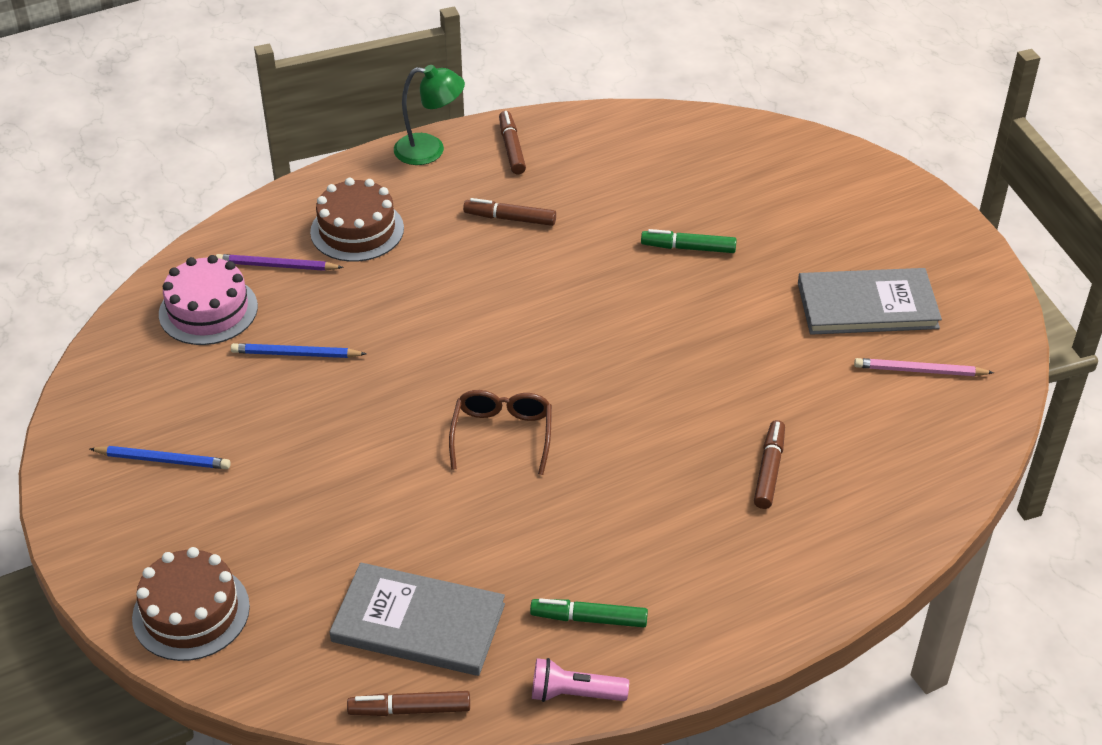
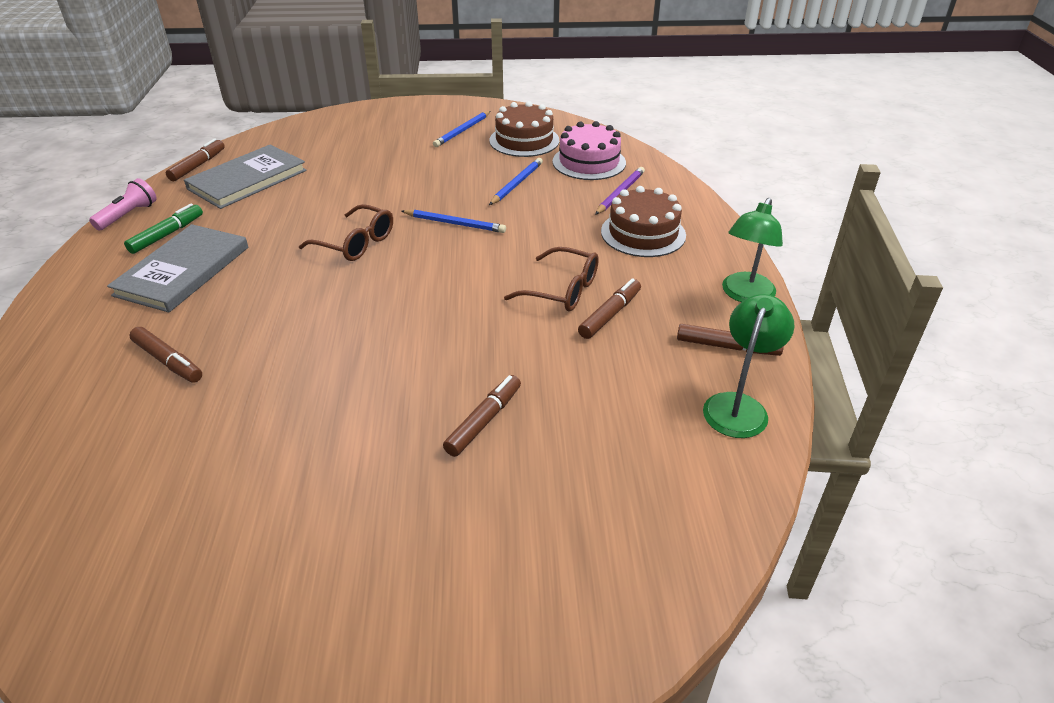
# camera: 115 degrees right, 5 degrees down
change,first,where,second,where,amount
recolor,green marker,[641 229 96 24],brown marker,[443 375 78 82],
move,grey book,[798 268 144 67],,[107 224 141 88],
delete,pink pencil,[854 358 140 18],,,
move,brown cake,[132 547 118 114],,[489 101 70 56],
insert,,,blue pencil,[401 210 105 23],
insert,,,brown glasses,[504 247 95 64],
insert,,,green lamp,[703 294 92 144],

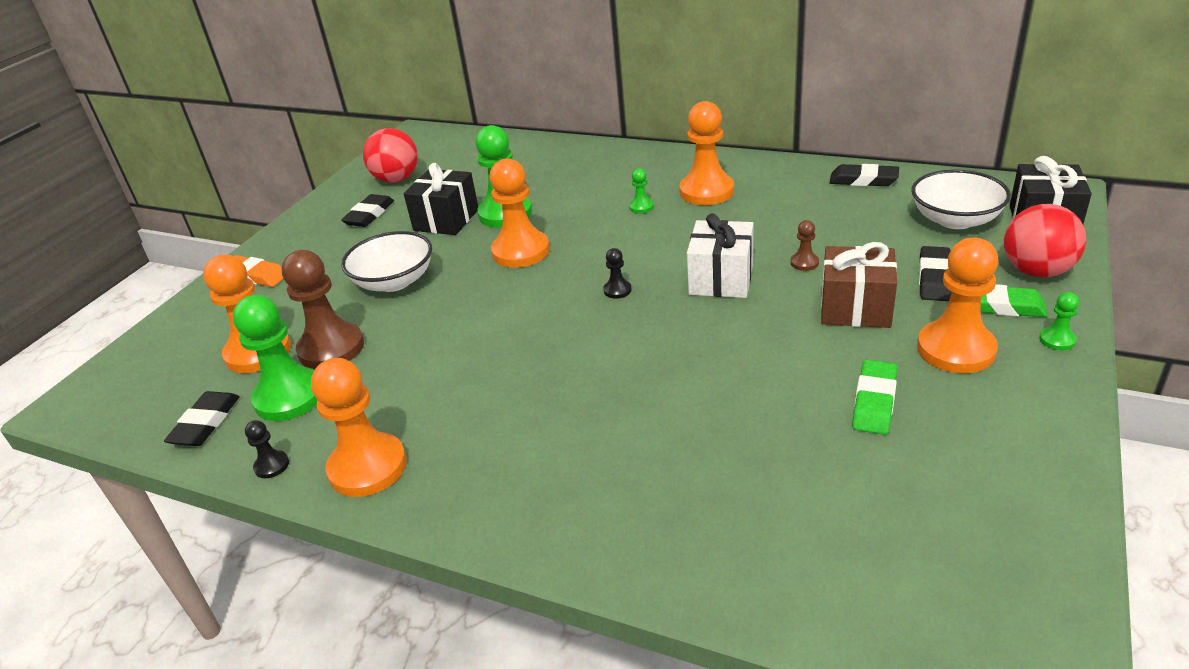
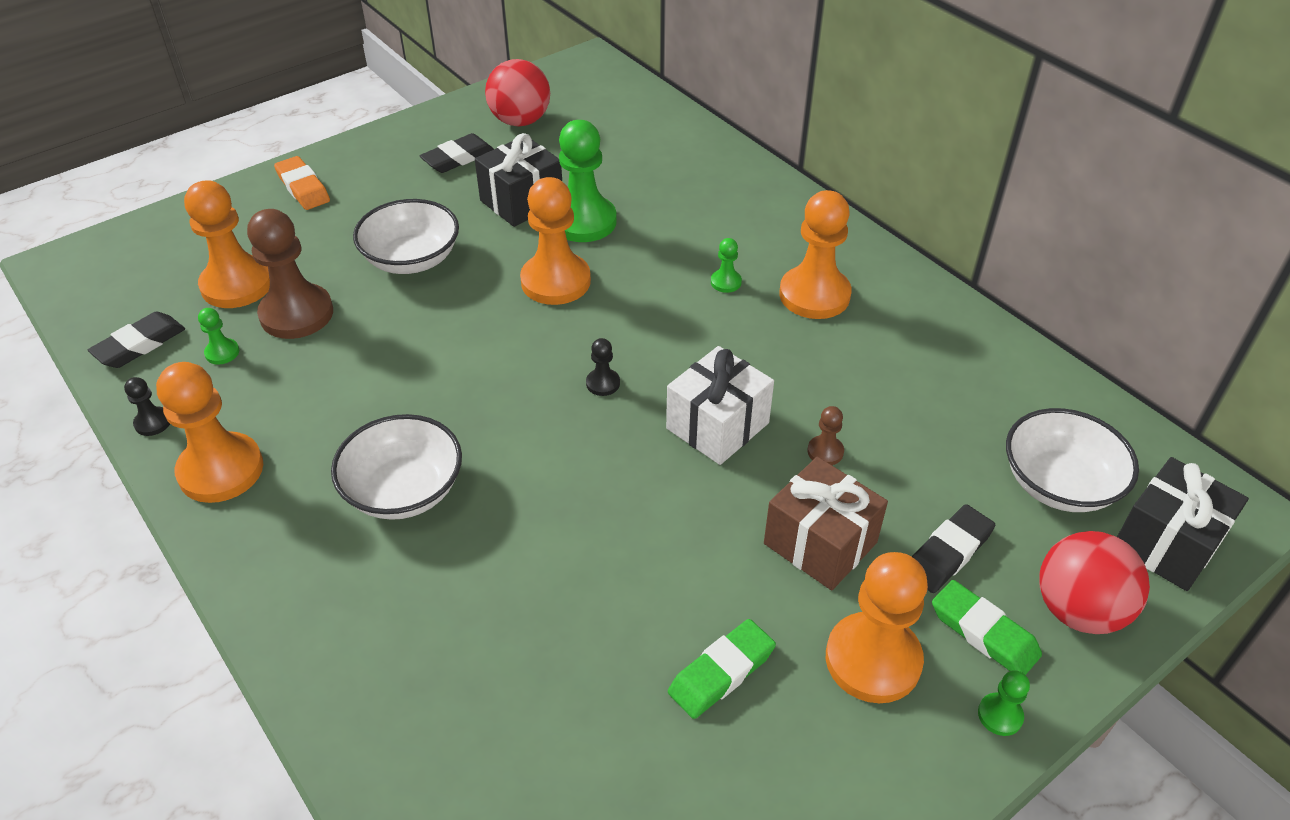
# camera: 25 degrees right, 10 degrees up
change,first,where,second,where,amount
delete,black eraser,[830 164 69 22],,,
resize,green pawn,[233 295 84 126],,[198 308 41 57],x0.44
insert,,,white bowl,[331 414 131 106],

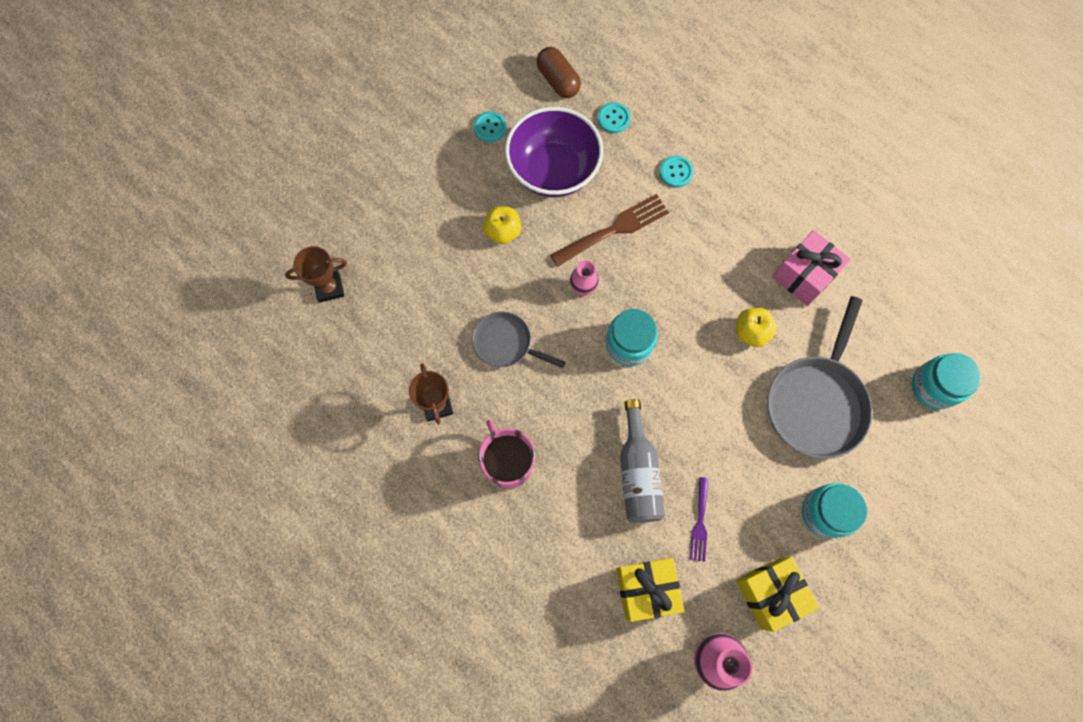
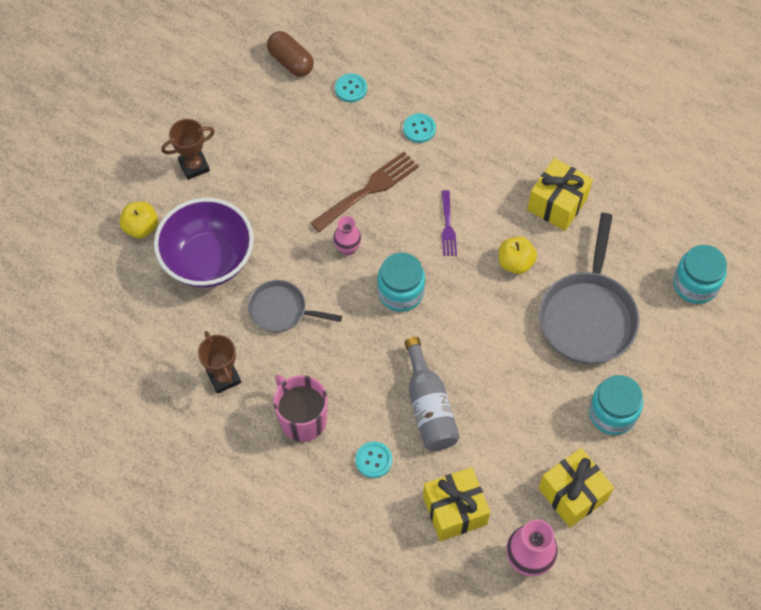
# camera: 10 degrees left, 10 degrees down
change,first,where,second,where,amount
move,purple bowl,[505 107 98 90],,[154 198 100 90],
move,turquoise button,[473 111 34 32],,[355 442 37 36],
move,yellow apple,[483 206 39 38],,[119 202 39 37],
recolor,pink gift,[773 230 78 76],yellow gift,[527 158 66 73],
move,brown trophy,[285 246 62 57],,[161 119 54 61],
move,purple fork,[690 477 18 85],,[441 190 16 66],

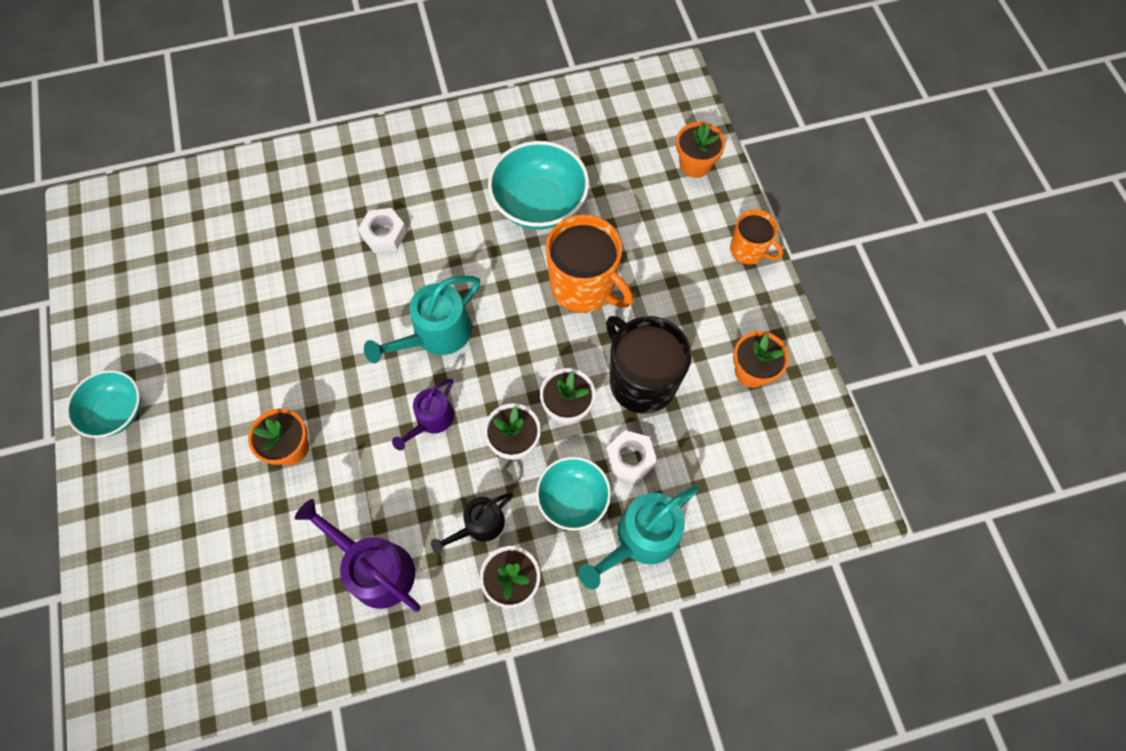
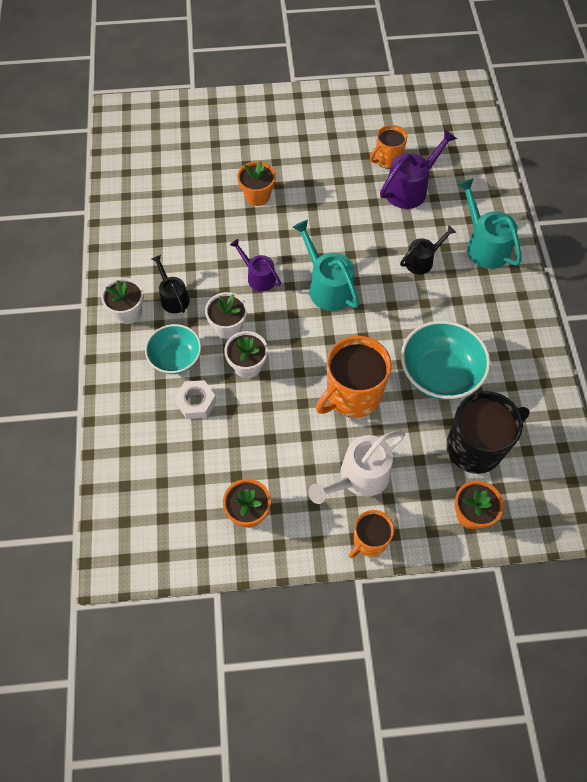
# camera: 100 degrees right, 5 degrees down
change,first,where,second,where,amount
replace,white nut,[358 208 49 45],black watering can,[400 225 56 49],
move,black mug,[606 316 86 98],,[447 391 83 83],
delete,turquoise bowl,[66 370 75 68],,,
move,turquoise watering can,[578 485 121 104],,[457 178 65 91],
move,purple watering can,[295 499 126 113],,[380 129 77 80],
insert,,,orange mug,[370 125 37 44],
insert,,,white watering can,[308 431 97 73],

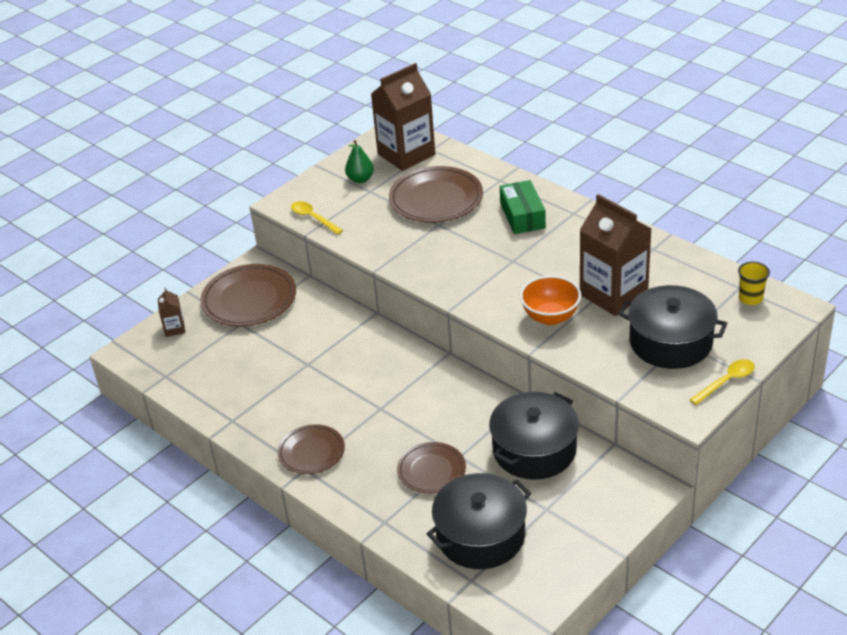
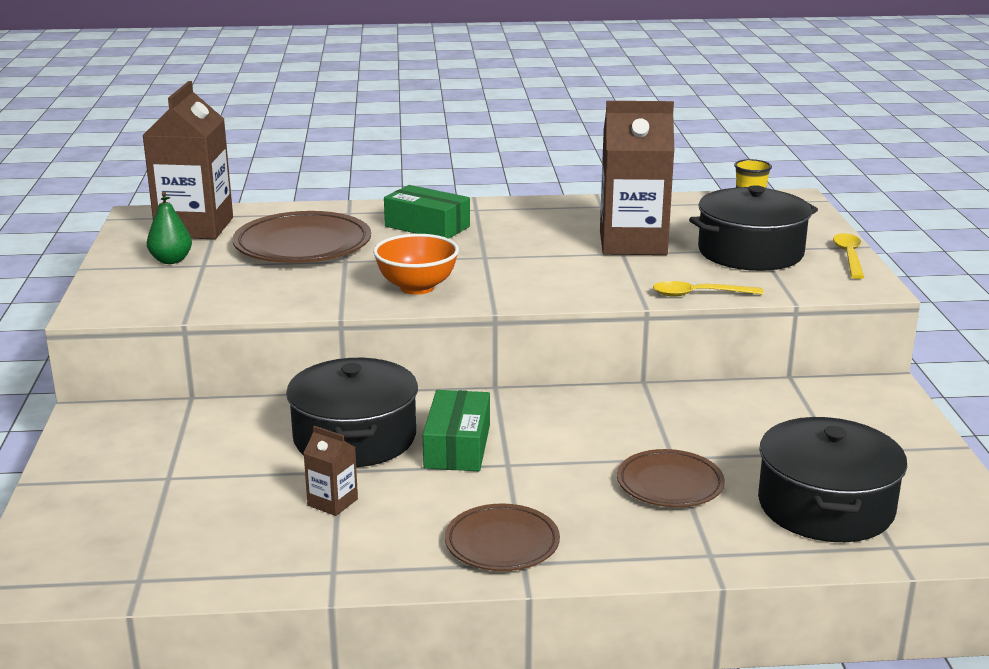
# camera: 50 degrees left, 15 degrees down
change,first,where,second,where,amount
move,yellow spoon,[291 201 52 34],,[653 281 111 16],
delete,brown plate,[200 264 96 62],,,
move,orange bowl,[520 275 61 50],,[373 234 86 61],
move,brown carton,[158 288 27 49],,[303 426 55 90],
move,black pot,[489 392 90 88],,[286 358 132 109],
insert,,,green box,[423 390 67 81],

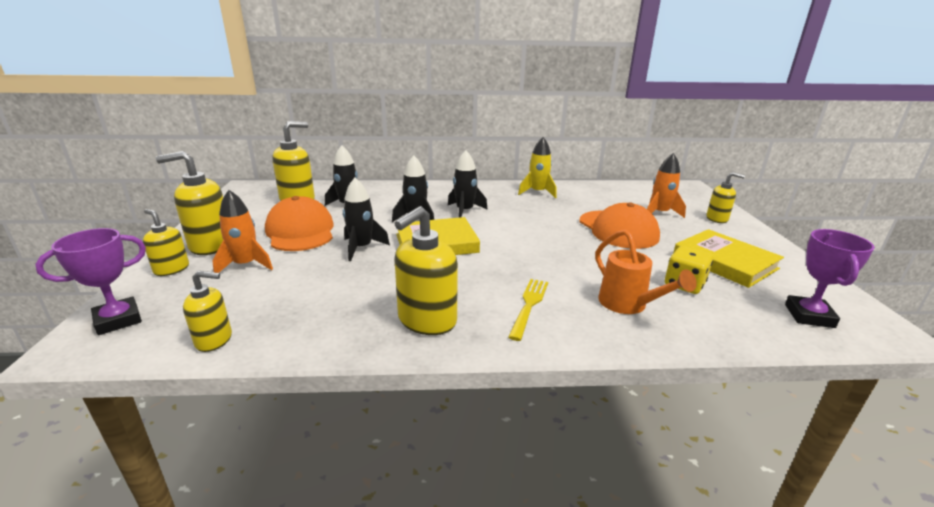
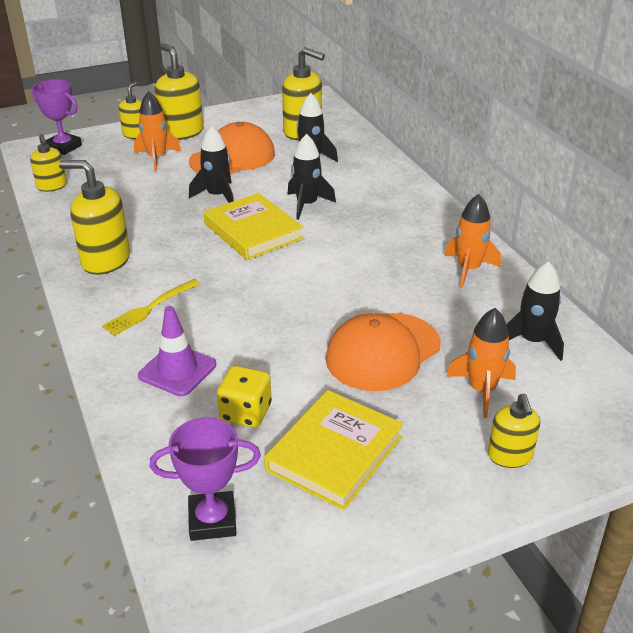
# camera: 70 degrees right, 10 degrees up
change,first,where,second,where,amount
recolor,yellow rocket,[518 137 39 61],orange rocket,[444 194 57 94],
move,black rocket,[448 151 40 67],,[506 261 58 100],
replace,orange watering can,[595 230 102 84],purple traffic cone,[138 306 78 91],
rotate,yellow fork,[508 279 40 62],,[102 279 98 57],135 degrees clockwise

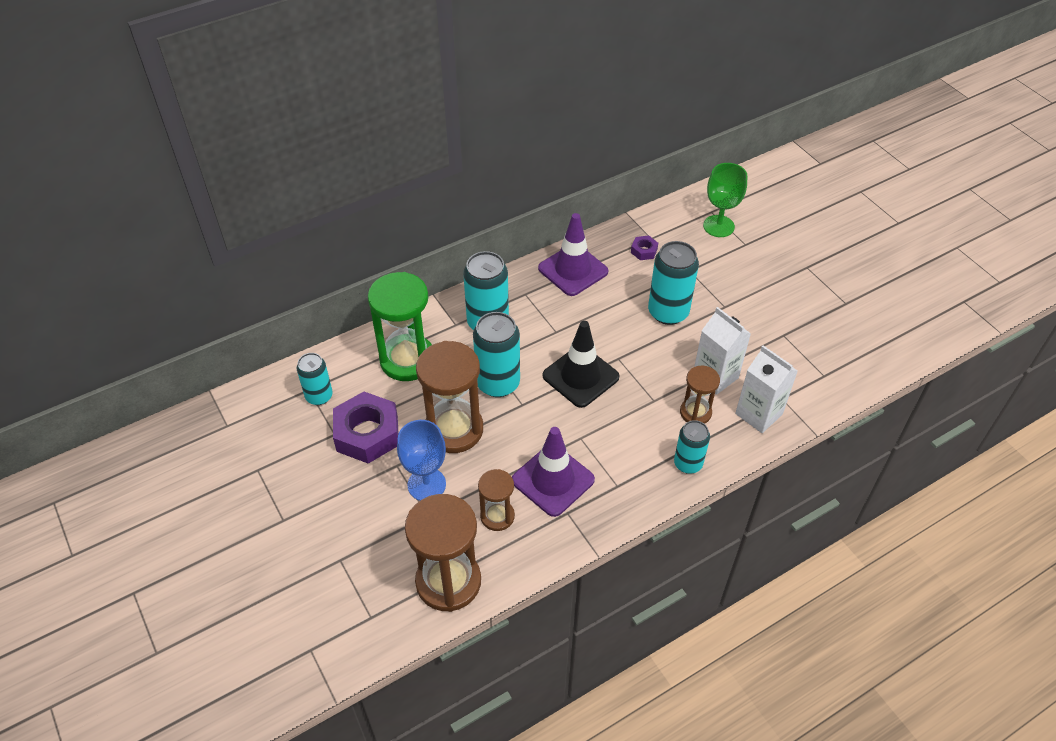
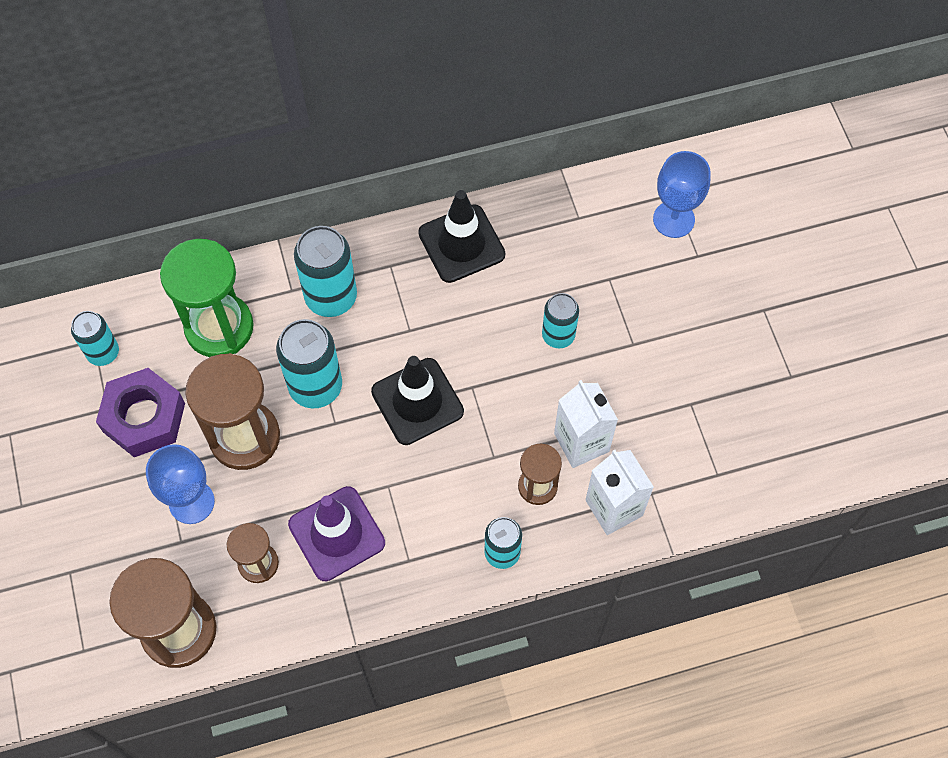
# camera: 15 degrees right, 15 degrees up
change,first,where,second,where,amount
recolor,green goblet,[703 163 44 74],blue goblet,[653 151 58 87],
recolor,purple traffic cone,[538 213 70 83],black traffic cone,[418 190 87 93],
delete,purple nut,[631 235 27 25],,,
resize,turquoise can,[648 241 51 84],,[542 293 37 55],x0.62

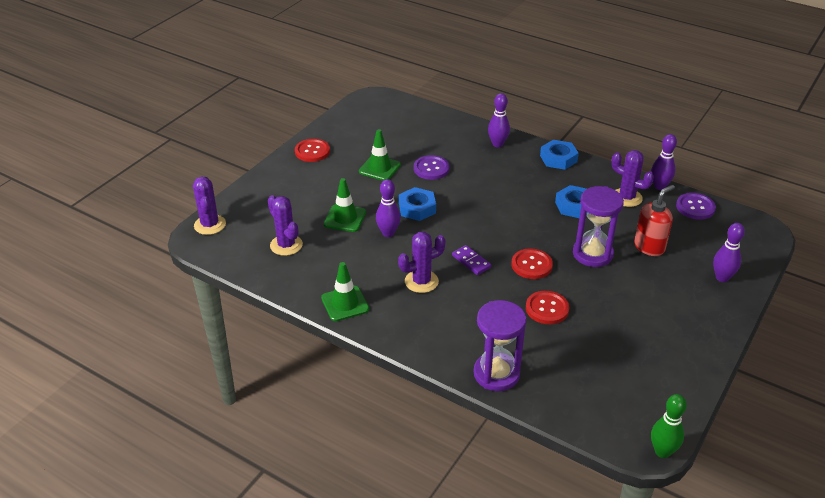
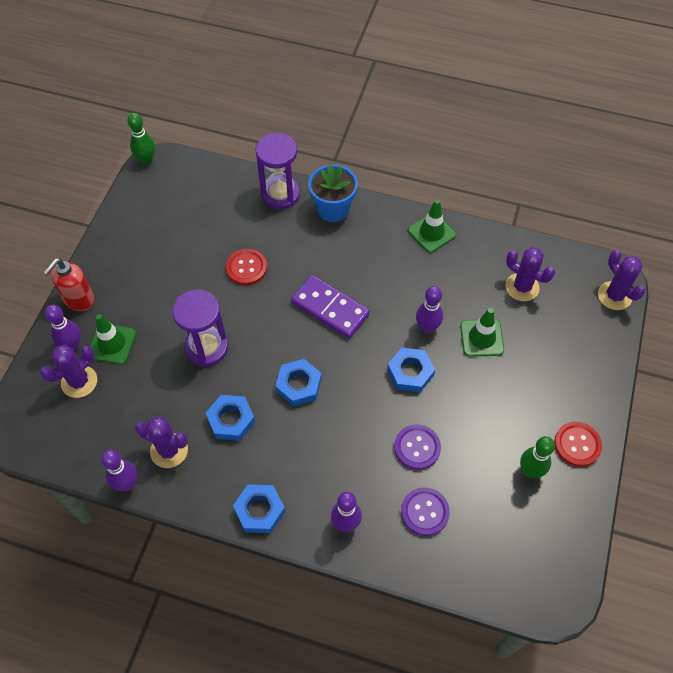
# camera: 165 degrees right, 20 degrees up
change,first,where,second,where,amount
move,green traffic cone,[359 129 42 52],,[90 314 46 50],
move,red soap dispenser,[634 185 41 71],,[43 258 52 53],
move,purple button,[676 193 40 27],,[401 487 49 49],
move,purple cactus,[398 232 48 61],,[40 345 57 53],
resize,purple domino,[452 245 39 30],,[291 275 79 64],x1.81
delete,red button,[511 248 42 31],,,
insert,,,blue flower pot,[308 164 50 58],
insert,,,blue nut,[275 359 47 47],
insert,,,green bowling pin,[520 436 35 42],

